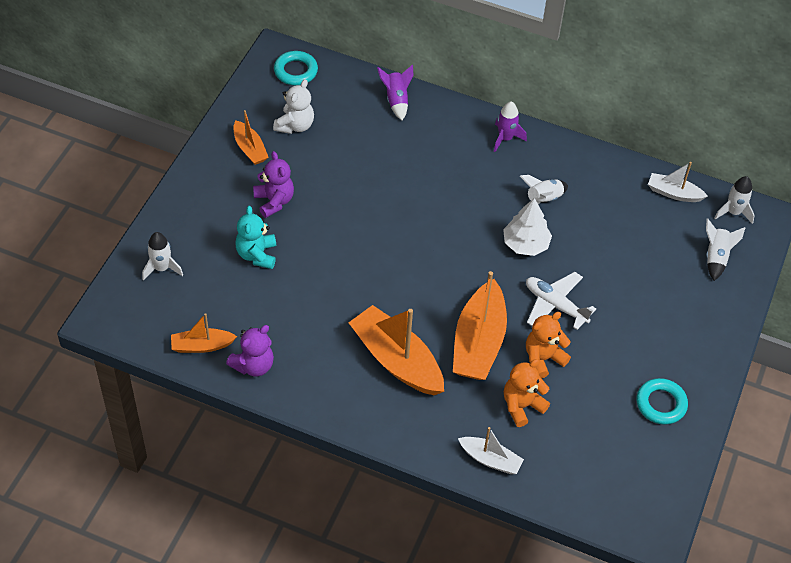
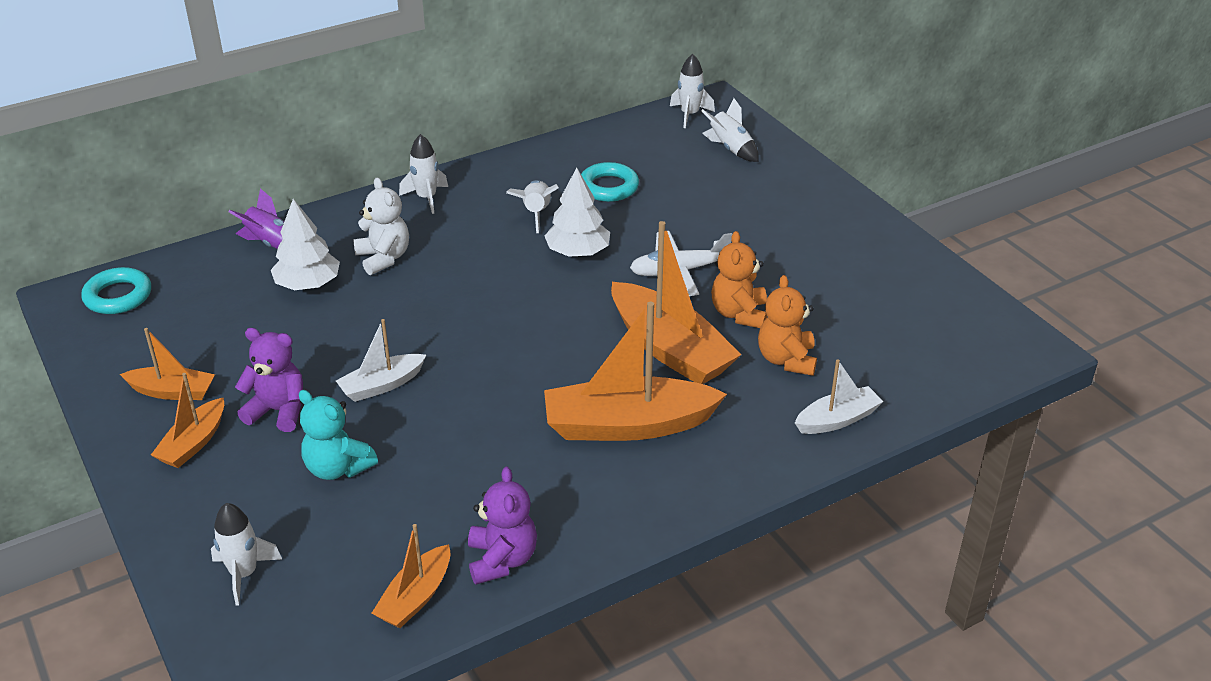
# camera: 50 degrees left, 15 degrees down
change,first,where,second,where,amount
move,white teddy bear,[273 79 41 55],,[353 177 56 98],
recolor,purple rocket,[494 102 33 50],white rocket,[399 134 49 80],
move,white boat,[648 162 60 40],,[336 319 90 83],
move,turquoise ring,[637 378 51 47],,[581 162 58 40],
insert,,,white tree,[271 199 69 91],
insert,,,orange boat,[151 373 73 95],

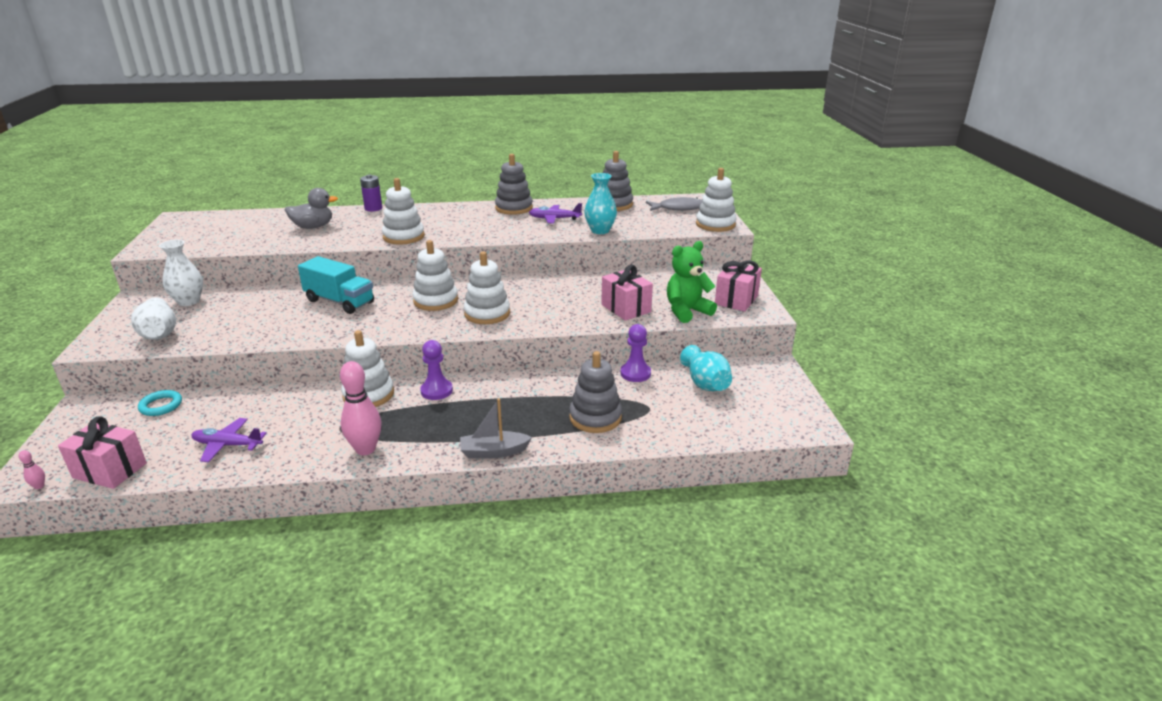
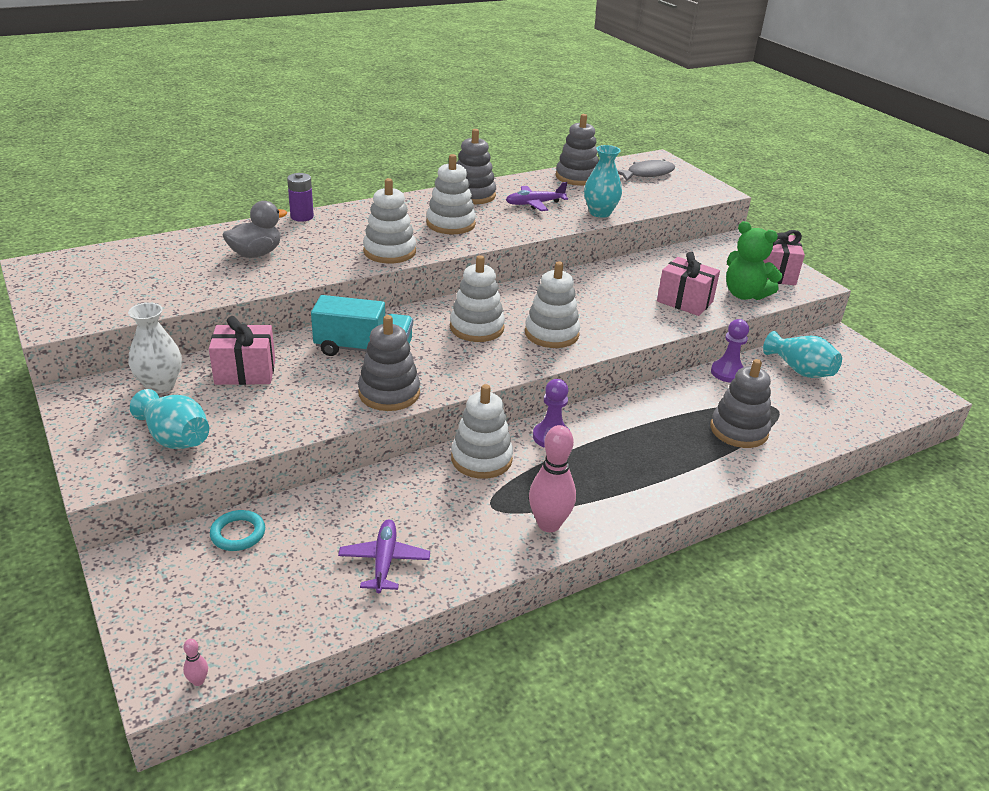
# camera: 25 degrees left, 5 degrees up
change,first,where,second,where,amount
move,white stacking toy,[696 168 40 64],,[426 154 50 80],
rotate,green teddy bear,[667 241 50 82],,[726 221 56 79],90 degrees counterclockwise
recolor,white vase,[131 297 45 43],turquoise vase,[130 389 79 60],
delete,grey boat,[460 398 72 61],,,
move,pink gift,[58 416 89 73],,[209 316 66 69],
rotate,purple plane,[191 418 76 44],,[338 520 92 73],105 degrees clockwise
insert,,,grey stacking toy,[358 315 62 96],

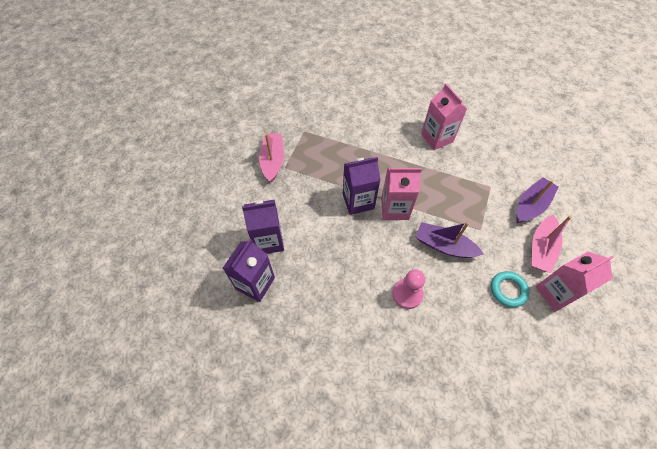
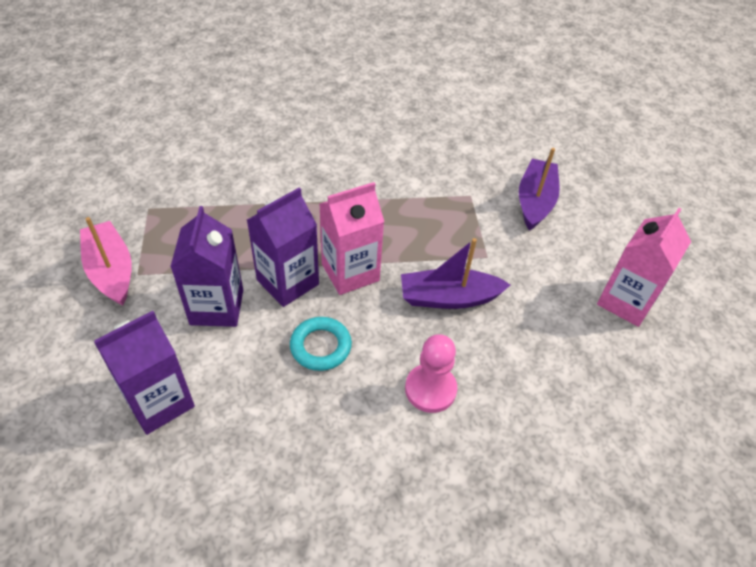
# camera: 30 degrees left, 10 degrees down
change,first,where,second,where,amount
delete,pink carton,[421 83 46 67],,,
delete,pink boat,[531 214 41 59],,,
move,purple carton,[223 239 52 63],,[170 206 73 121],
move,turquoise ring,[491 271 38 36],,[290 317 62 54],

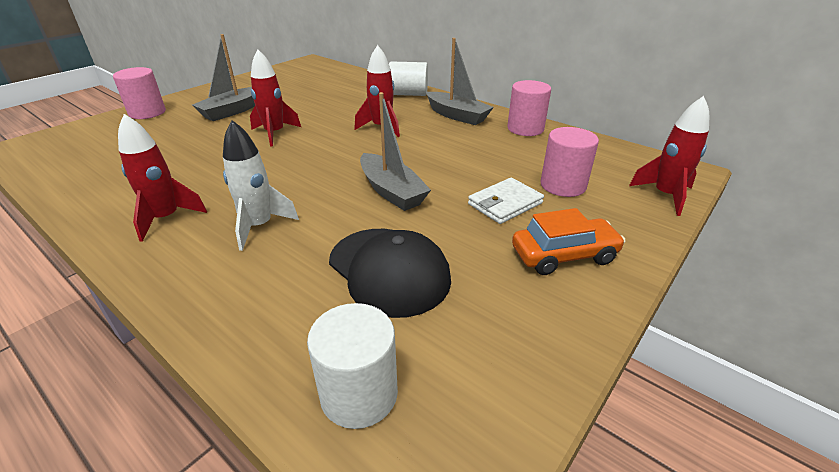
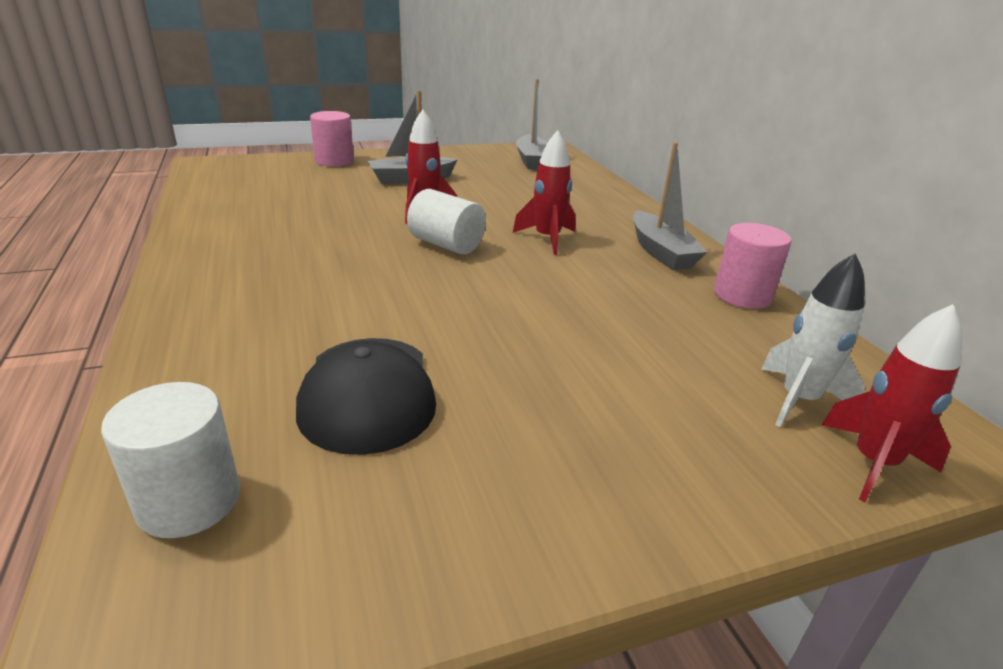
# camera: 30 degrees right, 5 degrees down
change,first,where,second,where,amount
move,white cylinder,[389 61 39 35],,[407 189 79 66],
move,grey boat,[360 92 71 119],,[516 79 32 91],
delete,red rocket,[118 114 89 128],,,
move,white rocket,[223 120 76 131],,[761 253 104 174],
delete,pink cylinder,[540 127 59 70],,,
delete,white wallet,[468 178 76 46],,,
delete,orange car,[512 208 114 67],,,

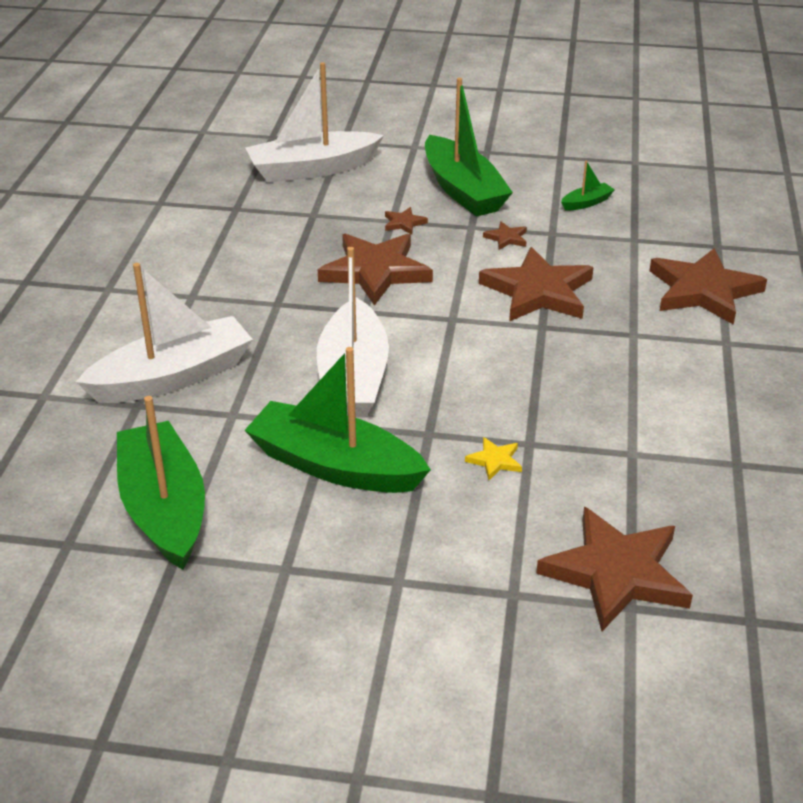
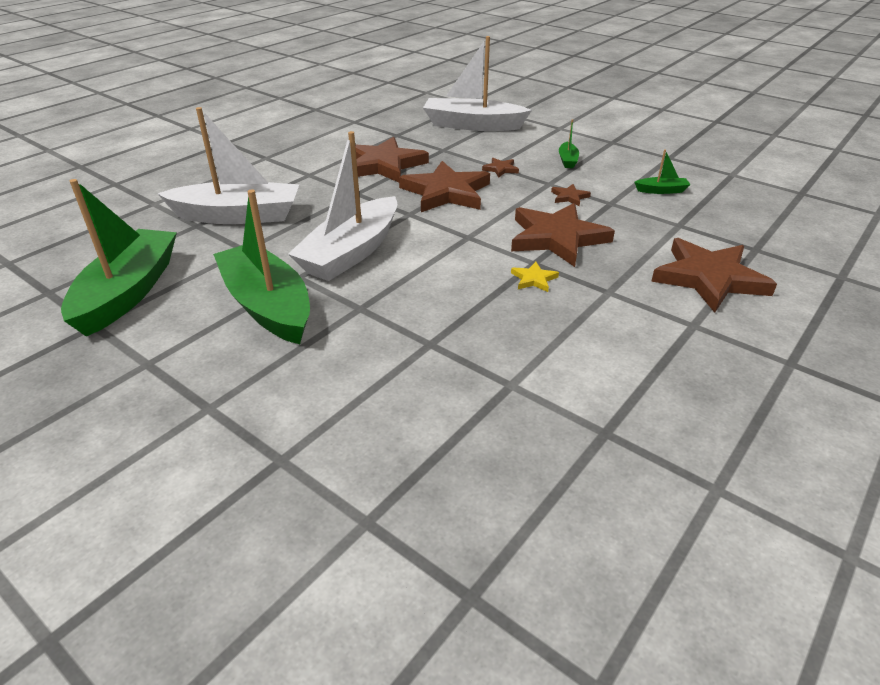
# camera: 30 degrees right, 0 degrees up
change,first,where,second,where,amount
resize,green boat,[425 78 88 139],,[559 119 20 49],x0.42
move,yellow star,[465 437 57 43],,[511 262 48 30],
move,brown star,[536 507 157 124],,[355 137 74 45],

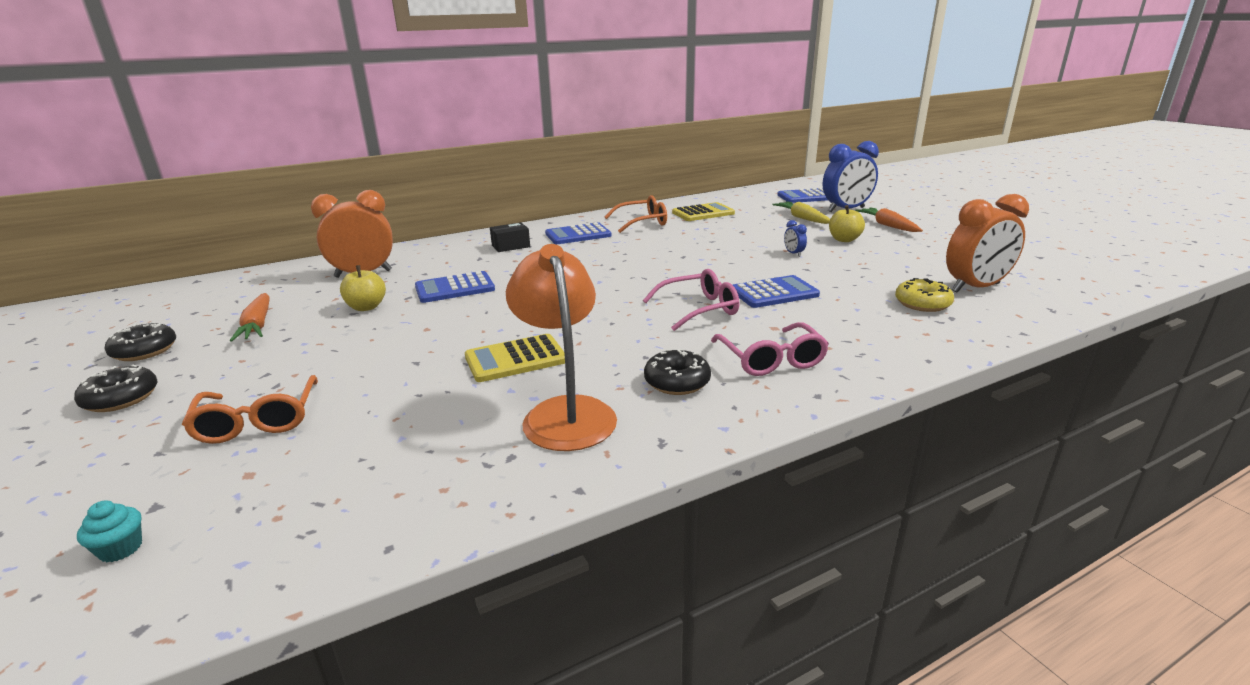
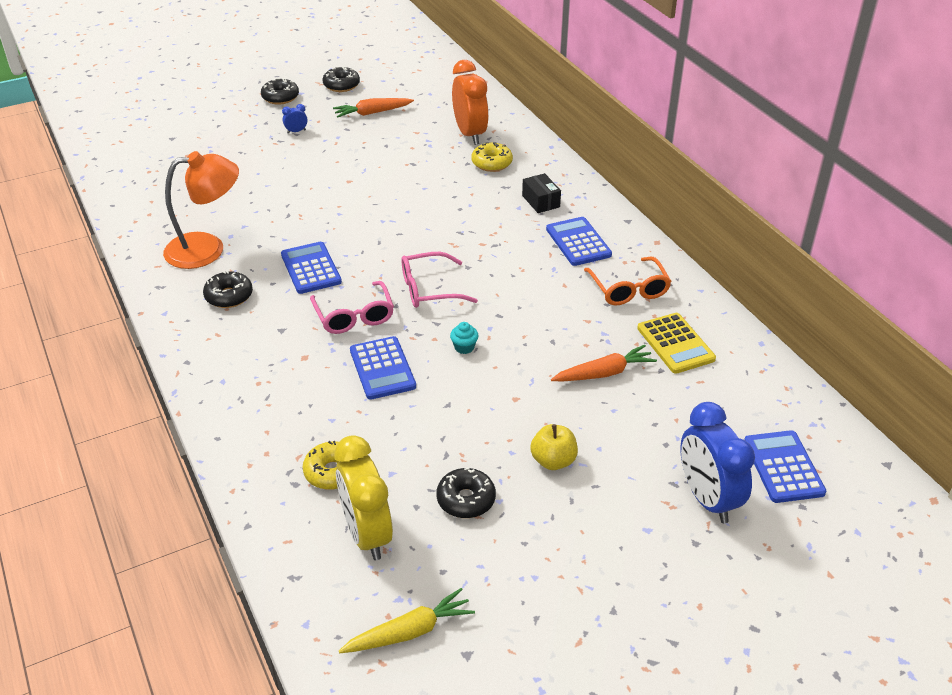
# camera: 90 degrees right, 15 degrees up
change,first,where,second,where,amount
recolor,orange clock,[946 194 83 99],yellow clock,[334 435 59 125],
move,yellow carrot,[772 201 58 23],,[339 588 136 65],
move,orange carrot,[855 208 68 24],,[551 345 106 36],
move,blue clock,[784 220 23 37],,[282 104 25 30],
delete,yellow apple,[340 265 46 46],,,
move,blue calculator,[415 271 80 32],,[281 242 61 52],
move,pink glasses,[711 322 118 54],,[401 252 77 56],
delete,yellow calculator,[465 334 100 48],,,
delete,orange glasses,[182 375 136 69],,,
move,turquoise cupcake,[77 500 65 62],,[450 322 29 32],
insert,,,yellow donut,[472 142 41 30],
insert,,,black donut,[436 467 60 51],

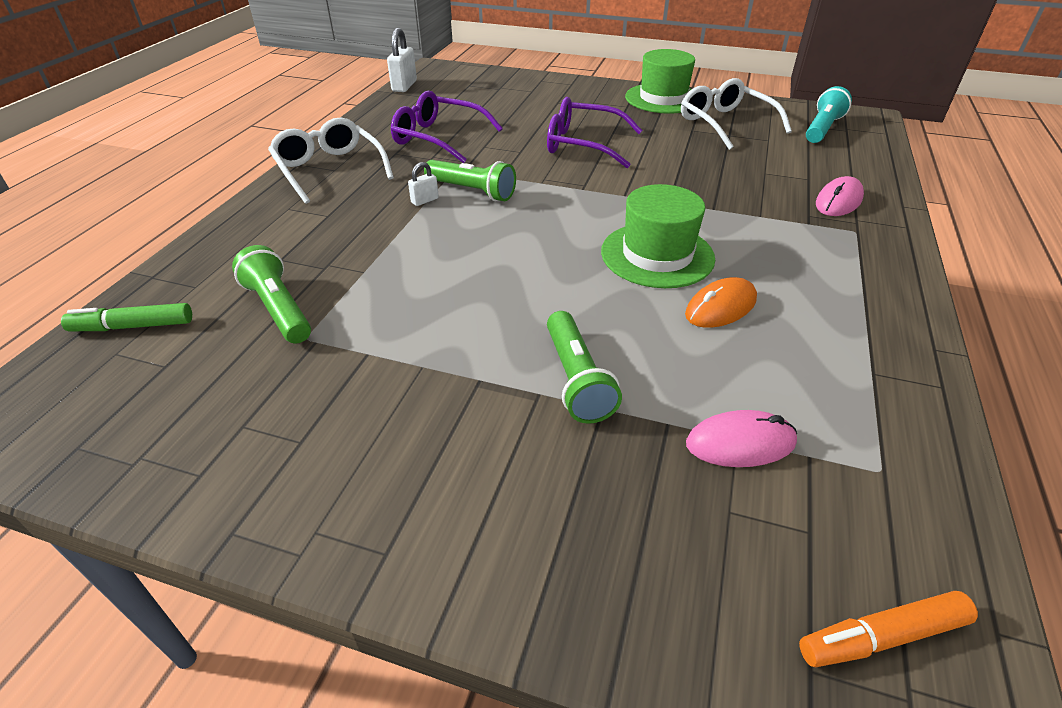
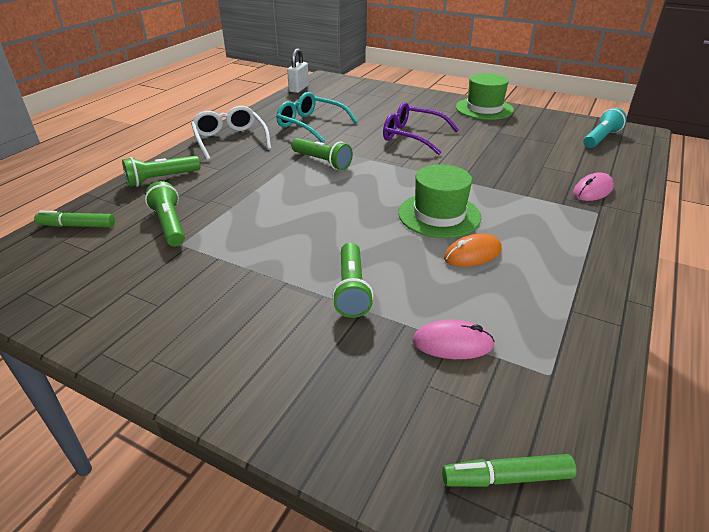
# camera: 10 degrees right, 5 degrees down
change,first,where,second,where,amount
delete,white glasses,[681 78 111 72],,,
recolor,purple glasses,[391 91 112 72],turquoise glasses,[276 92 82 51],
delete,white padlock,[408 162 31 44],,,
recolor,orange marker,[799 591 179 76],green marker,[442 454 135 33],
insert,,,green flashlight,[122 156 78 31],

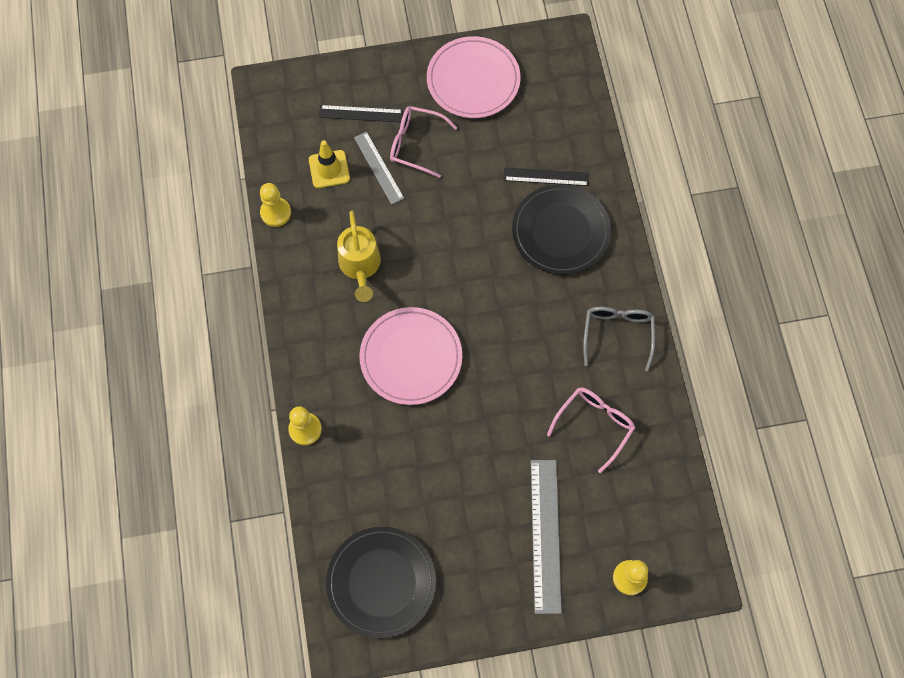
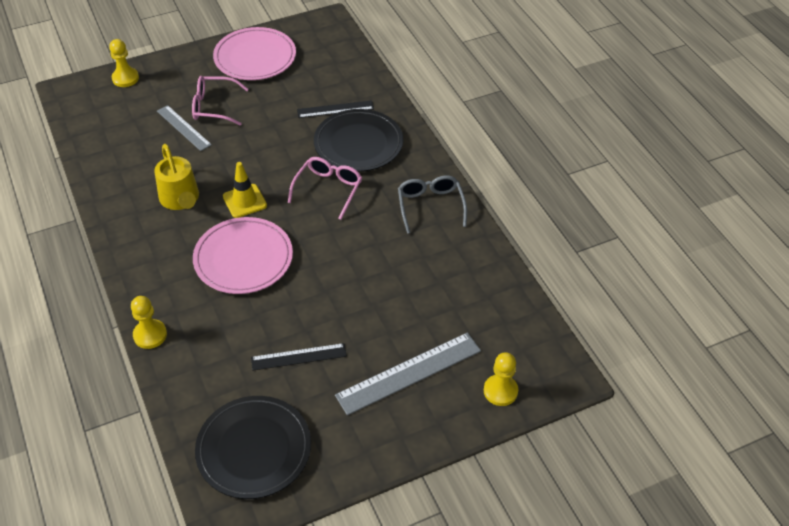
# camera: 15 degrees left, 20 degrees down
change,first,where,second,where,amount
move,black ruler,[319 105 84 17],,[251 343 96 28],
move,yellow traffic cone,[309 140 41 48],,[223 162 44 56],
move,yellow pawn,[260 183 31 44],,[109 39 30 48],
move,pink glasses,[547 388 88 85],,[288 157 74 63],
rotate,grey ruler,[531 460 31 154],,[335 333 146 82],75 degrees clockwise

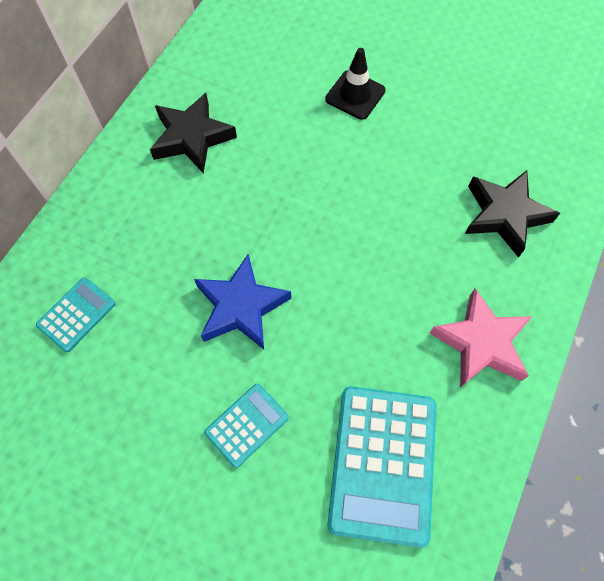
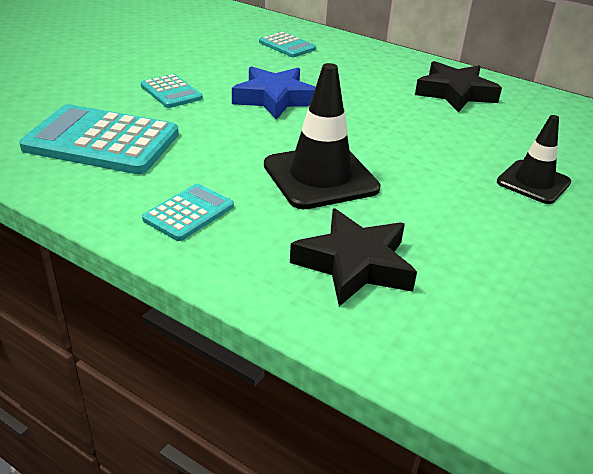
# camera: 95 degrees right, 30 degrees down
change,first,where,second,where,amount
replace,pink star,[430 289 102 98],turquoise calculator,[142 184 92 57],
insert,,,black traffic cone,[264 63 117 146],

